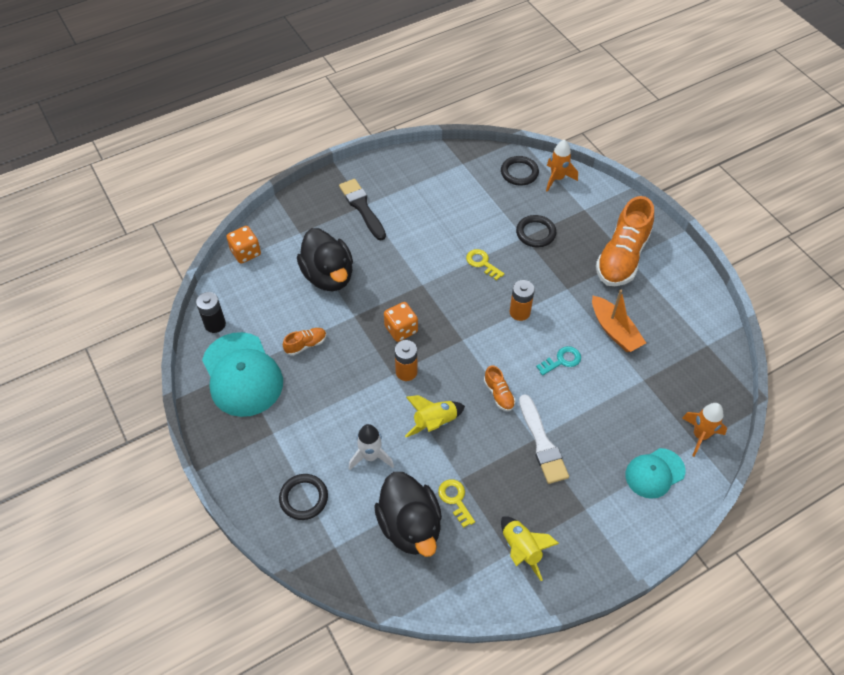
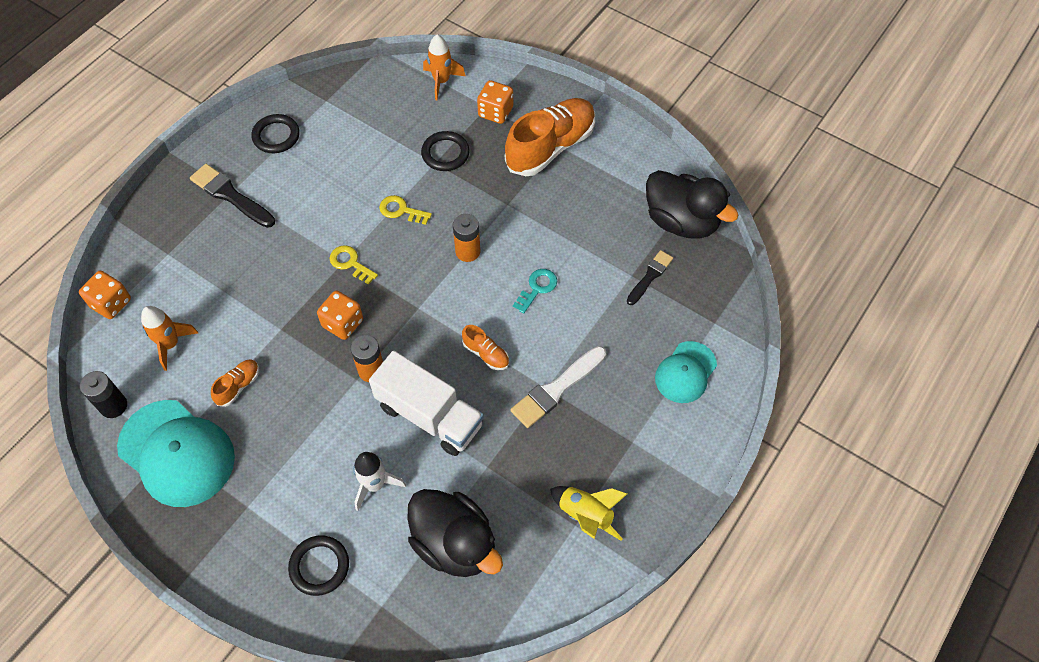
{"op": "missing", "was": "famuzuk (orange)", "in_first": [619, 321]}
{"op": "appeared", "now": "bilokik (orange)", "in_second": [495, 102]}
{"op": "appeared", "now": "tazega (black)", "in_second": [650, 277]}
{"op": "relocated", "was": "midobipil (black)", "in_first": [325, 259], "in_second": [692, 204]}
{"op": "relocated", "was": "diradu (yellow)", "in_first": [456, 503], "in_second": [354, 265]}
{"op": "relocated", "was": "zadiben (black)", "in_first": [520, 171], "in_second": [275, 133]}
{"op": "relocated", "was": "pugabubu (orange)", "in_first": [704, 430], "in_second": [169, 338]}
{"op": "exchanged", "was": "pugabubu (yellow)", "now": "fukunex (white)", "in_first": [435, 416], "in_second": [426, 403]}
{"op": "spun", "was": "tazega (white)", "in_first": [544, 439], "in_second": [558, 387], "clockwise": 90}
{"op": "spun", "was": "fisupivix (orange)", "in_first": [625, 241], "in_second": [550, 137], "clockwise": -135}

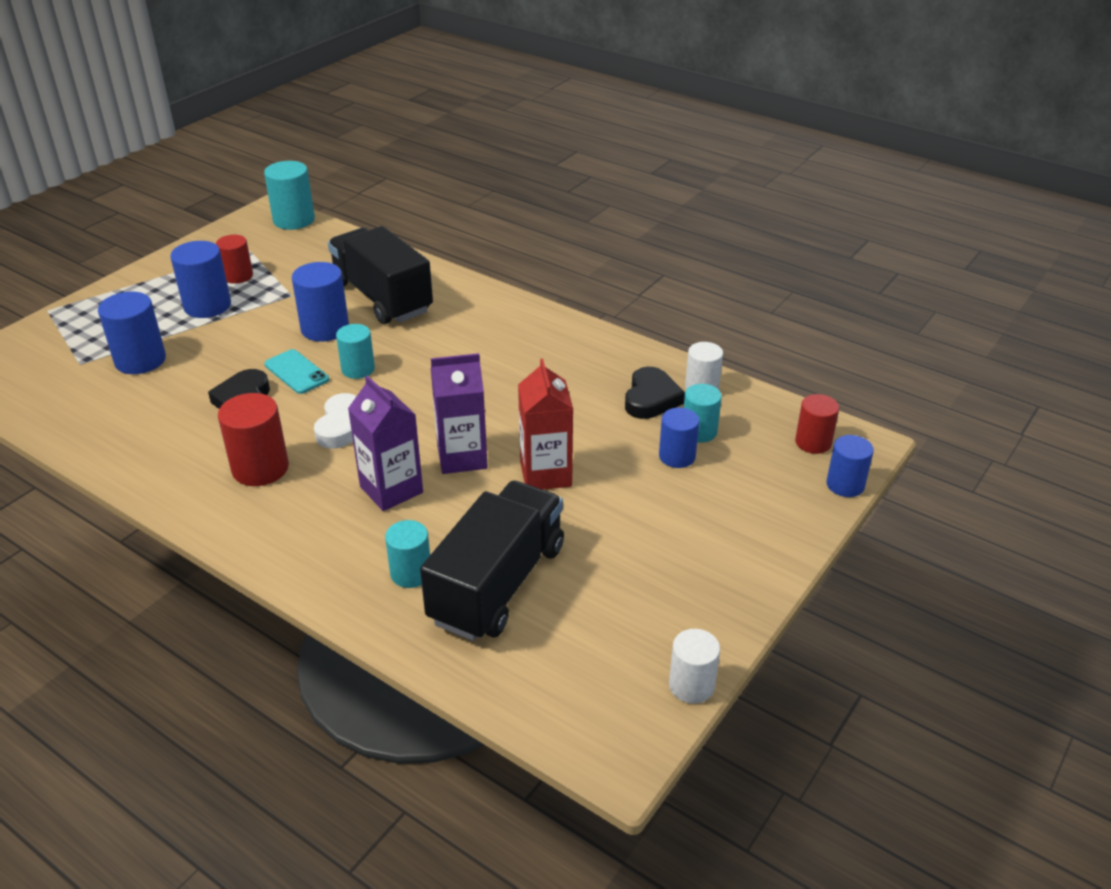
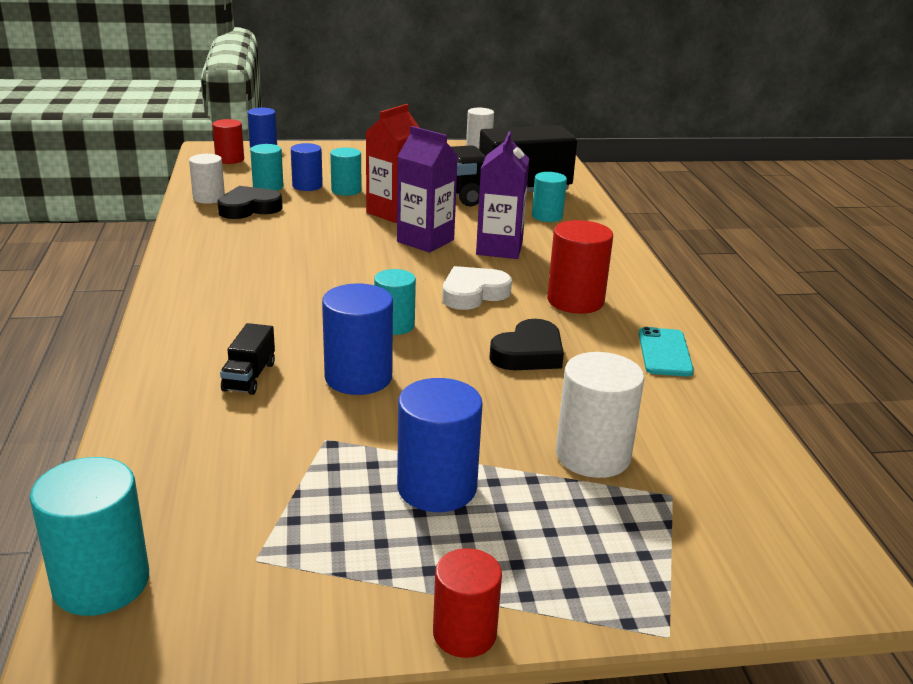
{"op": "appeared", "now": "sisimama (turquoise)", "in_second": [346, 171]}
{"op": "relocated", "was": "sisimama (red)", "in_first": [234, 259], "in_second": [467, 603]}
{"op": "relocated", "was": "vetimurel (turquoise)", "in_first": [296, 371], "in_second": [666, 352]}
{"op": "colour", "was": "sisimama (blue)", "now": "sisimama (white)", "in_first": [132, 333], "in_second": [600, 415]}
{"op": "size", "was": "fukunex (black)", "in_first": [380, 275], "in_second": [247, 359], "ratio": 0.42}

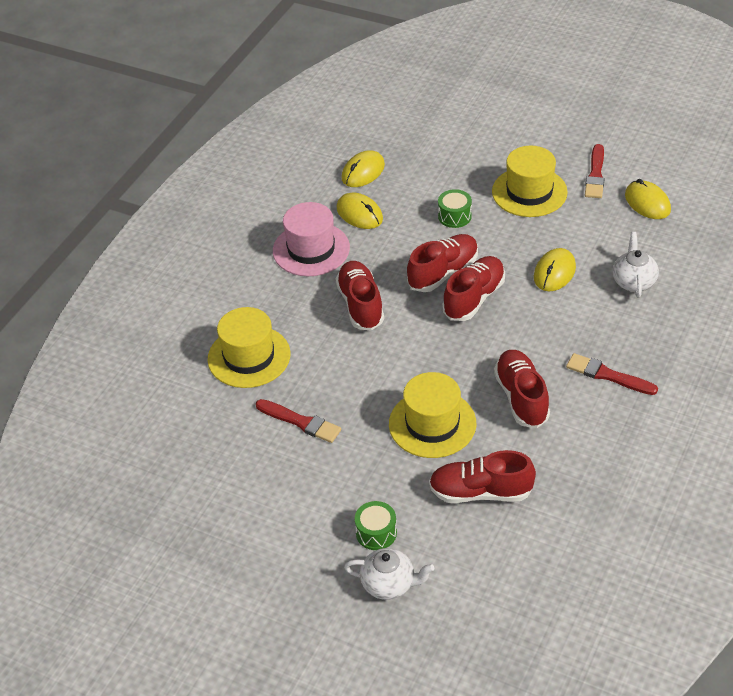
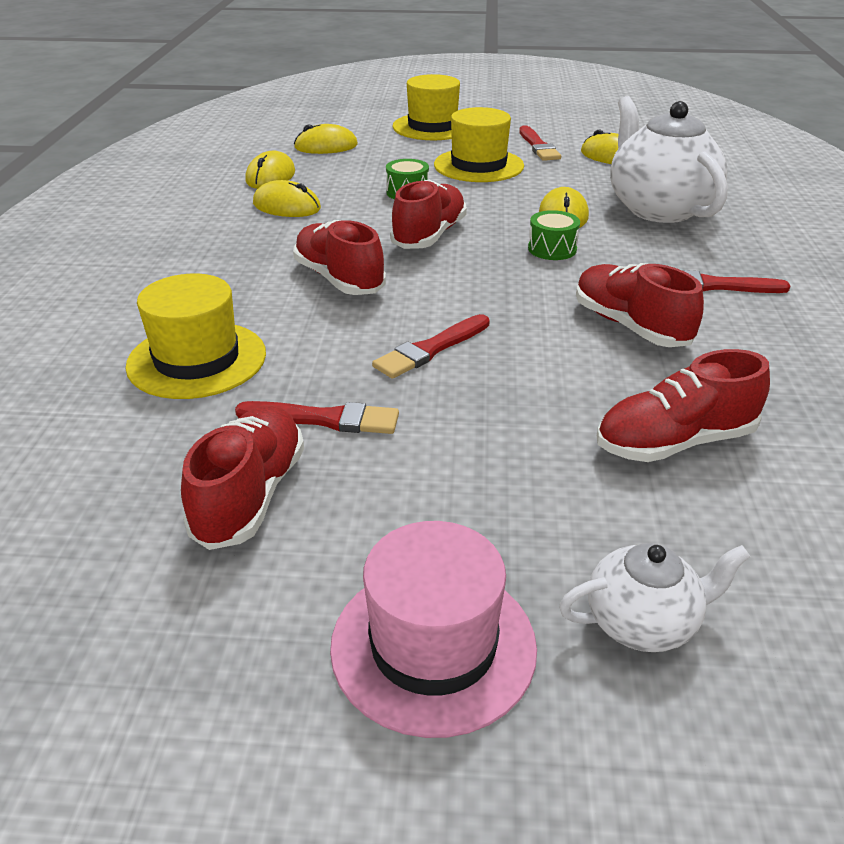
{"op": "appeared", "now": "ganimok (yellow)", "in_second": [326, 139]}
{"op": "appeared", "now": "tazega (red)", "in_second": [431, 346]}
{"op": "relocated", "was": "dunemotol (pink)", "in_first": [311, 239], "in_second": [433, 629]}
{"op": "relocated", "was": "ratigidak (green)", "in_first": [376, 525], "in_second": [554, 235]}
{"op": "relocated", "was": "dunemotol (yellow)", "in_first": [432, 415], "in_second": [426, 107]}
{"op": "relocated", "was": "fisupivix (red)", "in_first": [473, 288], "in_second": [242, 477]}
{"op": "size", "was": "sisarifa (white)", "in_first": [636, 265], "in_second": [669, 159], "ratio": 1.94}

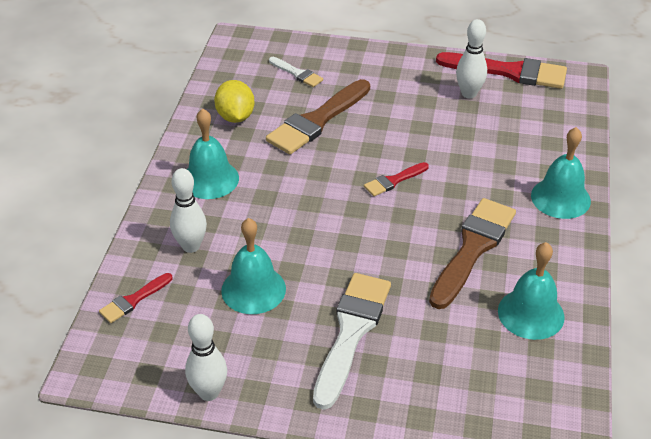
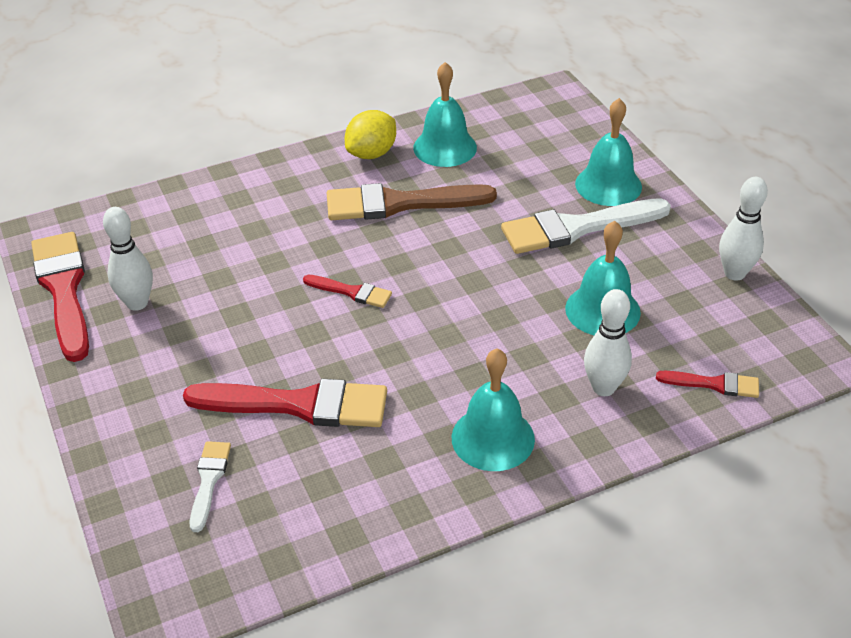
{"op": "relocated", "was": "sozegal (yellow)", "in_first": [234, 101], "in_second": [370, 134]}
{"op": "relocated", "was": "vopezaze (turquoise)", "in_first": [561, 173], "in_second": [608, 152]}
{"op": "colour", "was": "tazega (brown)", "now": "tazega (red)", "in_first": [318, 116], "in_second": [285, 403]}

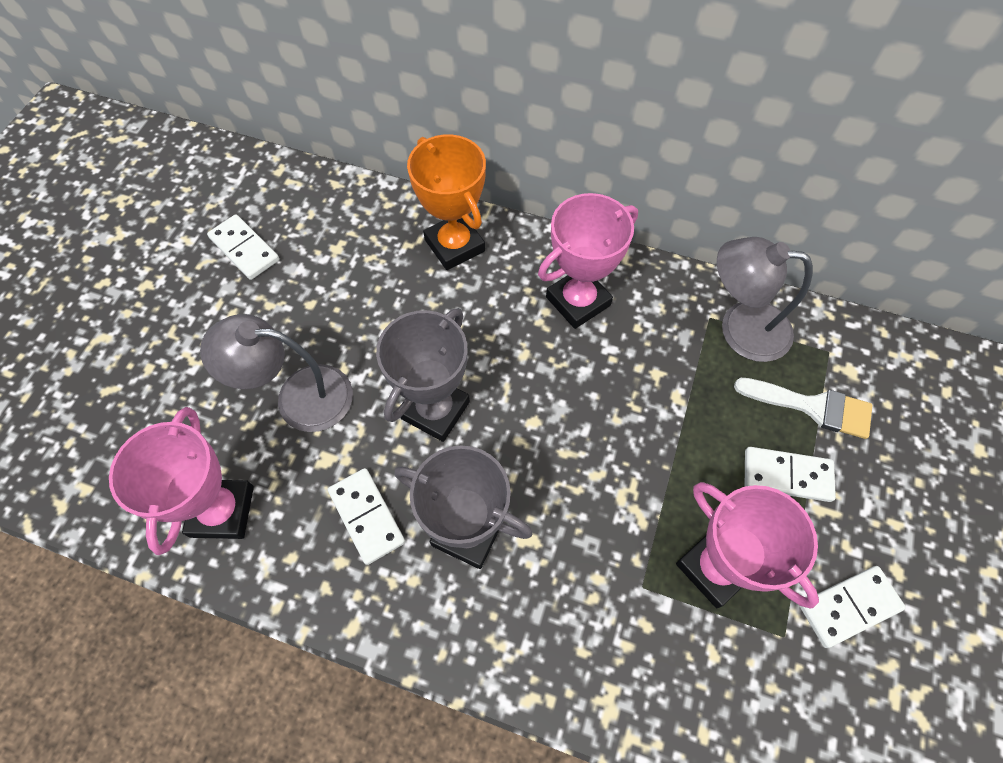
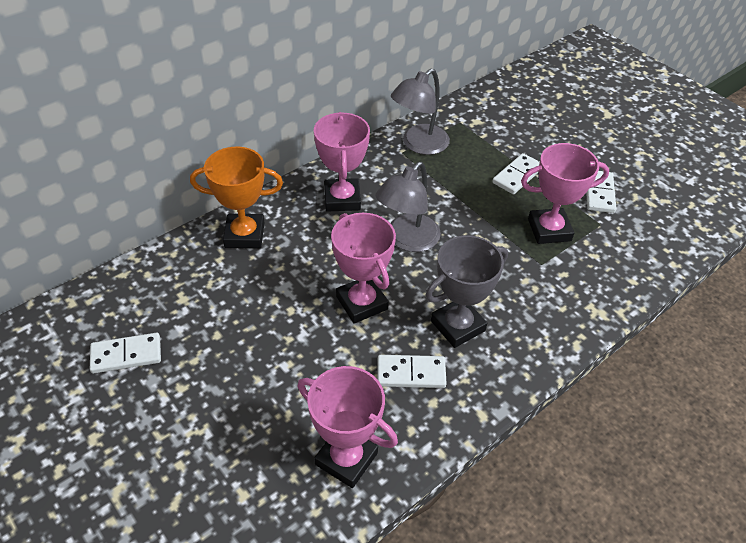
{"op": "missing", "was": "tazega (white)", "in_first": [803, 408]}
{"op": "relocated", "was": "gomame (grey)", "in_first": [276, 373], "in_second": [408, 207]}
{"op": "colour", "was": "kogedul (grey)", "now": "kogedul (pink)", "in_first": [423, 375], "in_second": [363, 268]}

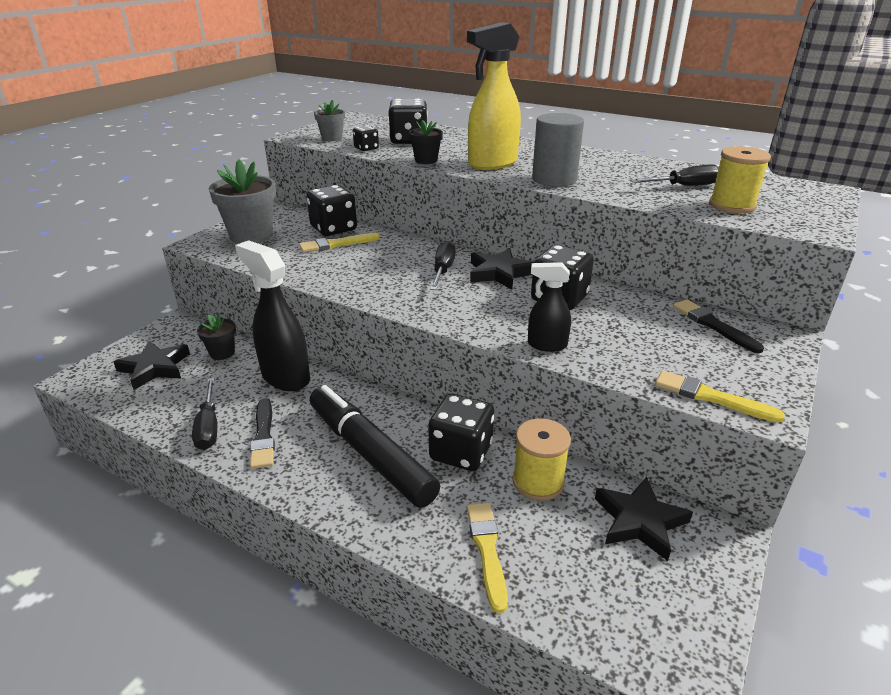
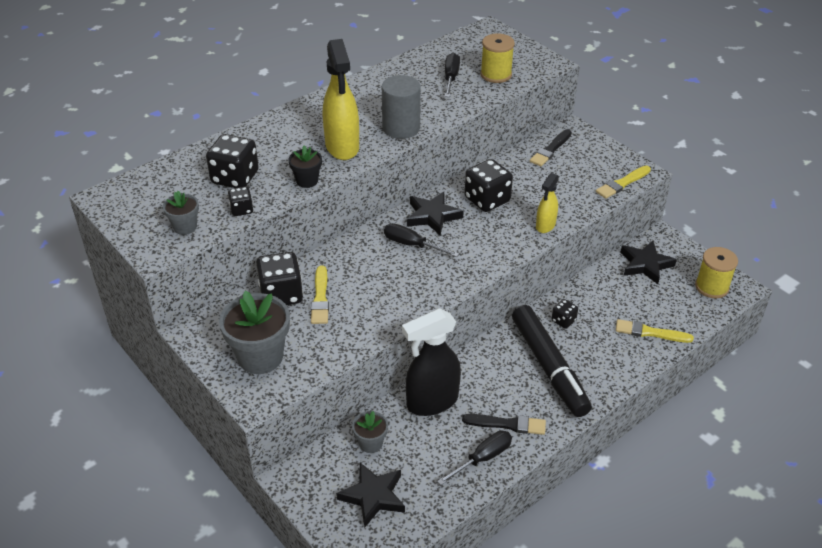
{"op": "relocated", "was": "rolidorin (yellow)", "in_first": [541, 459], "in_second": [716, 272]}
{"op": "colour", "was": "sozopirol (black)", "now": "sozopirol (grey)", "in_first": [216, 337], "in_second": [370, 432]}
{"op": "colour", "was": "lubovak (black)", "now": "lubovak (yellow)", "in_first": [549, 307], "in_second": [547, 203]}
{"op": "spun", "was": "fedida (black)", "in_first": [204, 414], "in_second": [474, 457], "clockwise": -45}
{"op": "spun", "was": "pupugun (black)", "in_first": [375, 446], "in_second": [552, 361], "clockwise": -90}
{"op": "spun", "was": "tazega (black)", "in_first": [718, 326], "in_second": [551, 147], "clockwise": -45}
{"op": "size", "was": "bilokik (black)", "in_first": [461, 432], "in_second": [564, 314], "ratio": 0.53}

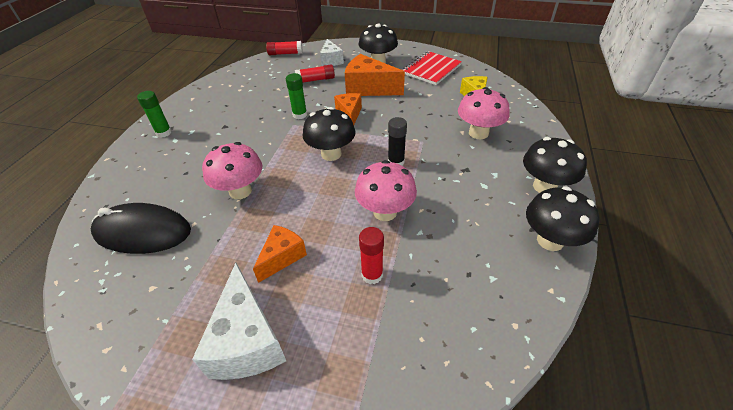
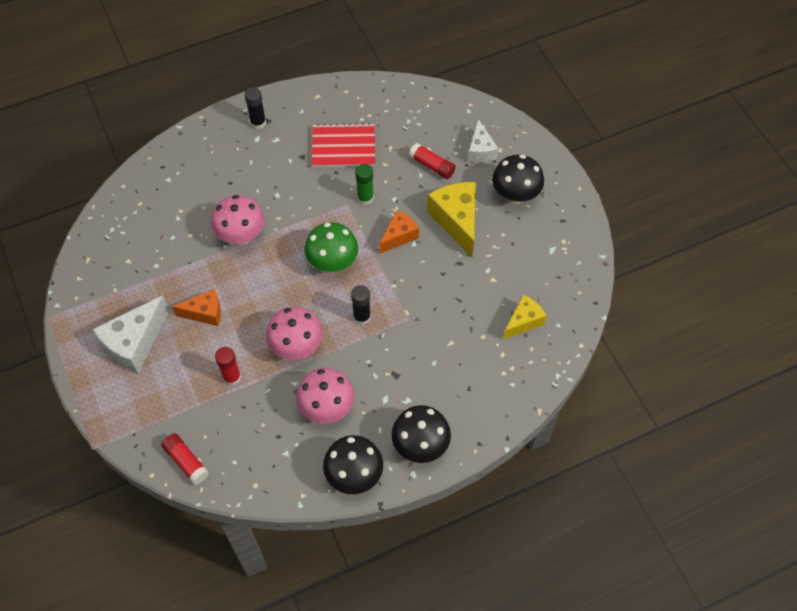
{"op": "missing", "was": "ganimok (black)", "in_first": [141, 228]}
{"op": "relocated", "was": "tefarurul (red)", "in_first": [284, 48], "in_second": [185, 459]}
{"op": "relocated", "was": "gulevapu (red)", "in_first": [432, 68], "in_second": [343, 145]}
{"op": "relocated", "was": "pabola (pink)", "in_first": [484, 113], "in_second": [325, 396]}
{"op": "colour", "was": "tefarurul (green)", "now": "tefarurul (black)", "in_first": [154, 114], "in_second": [255, 108]}
{"op": "colour", "was": "pabola (black)", "now": "pabola (green)", "in_first": [328, 134], "in_second": [331, 247]}
{"op": "colour", "was": "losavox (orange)", "now": "losavox (yellow)", "in_first": [375, 75], "in_second": [451, 219]}
{"op": "spun", "was": "losavox (white)", "in_first": [332, 52], "in_second": [483, 141], "clockwise": -45}

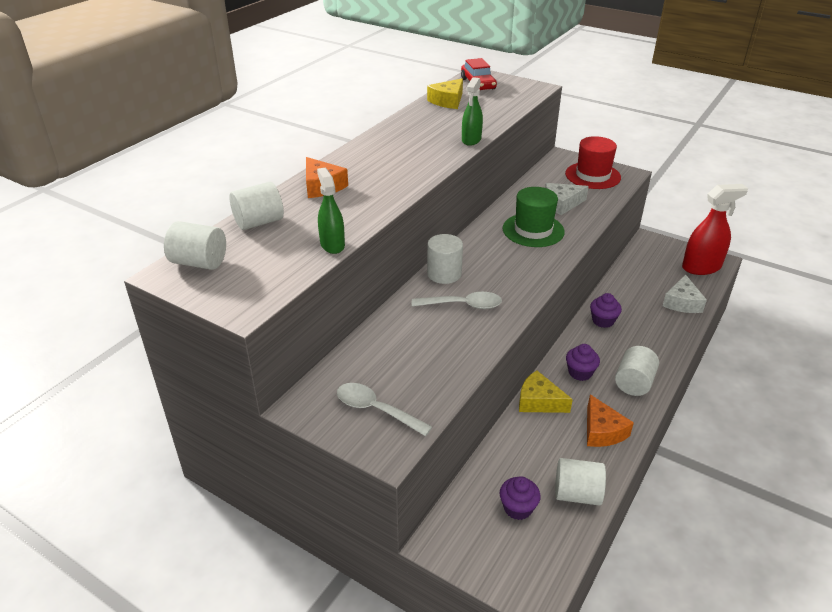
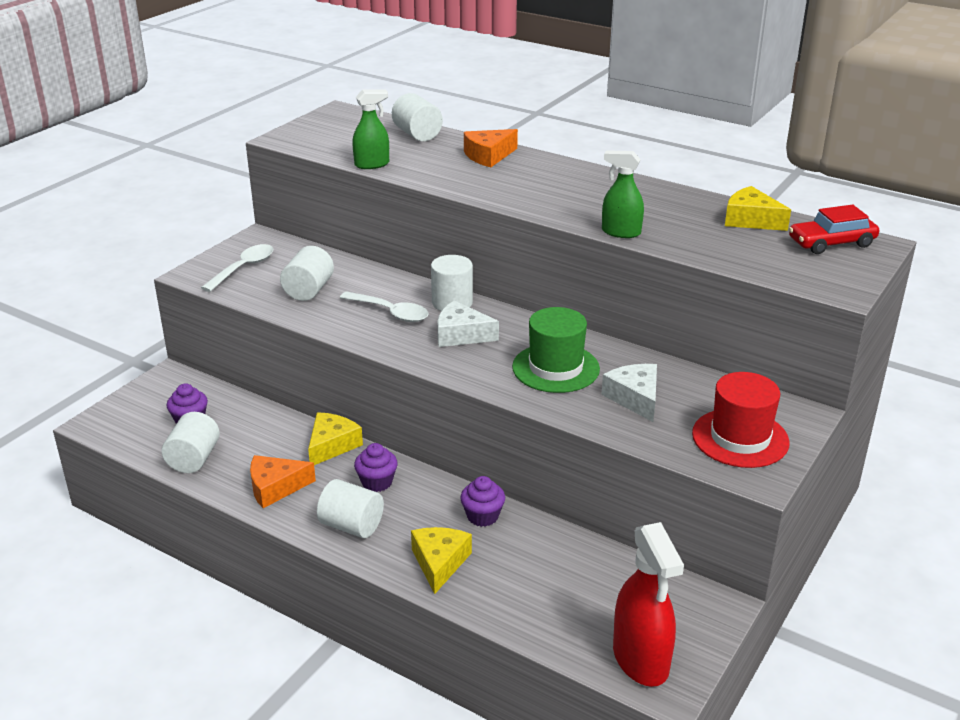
{"op": "appeared", "now": "losavox (yellow)", "in_second": [441, 560]}
{"op": "relocated", "was": "sisimama (white)", "in_first": [195, 245], "in_second": [307, 273]}
{"op": "relocated", "was": "losavox (white)", "in_first": [685, 294], "in_second": [468, 324]}
{"op": "spun", "was": "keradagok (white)", "in_first": [457, 300], "in_second": [384, 306], "clockwise": -60}

